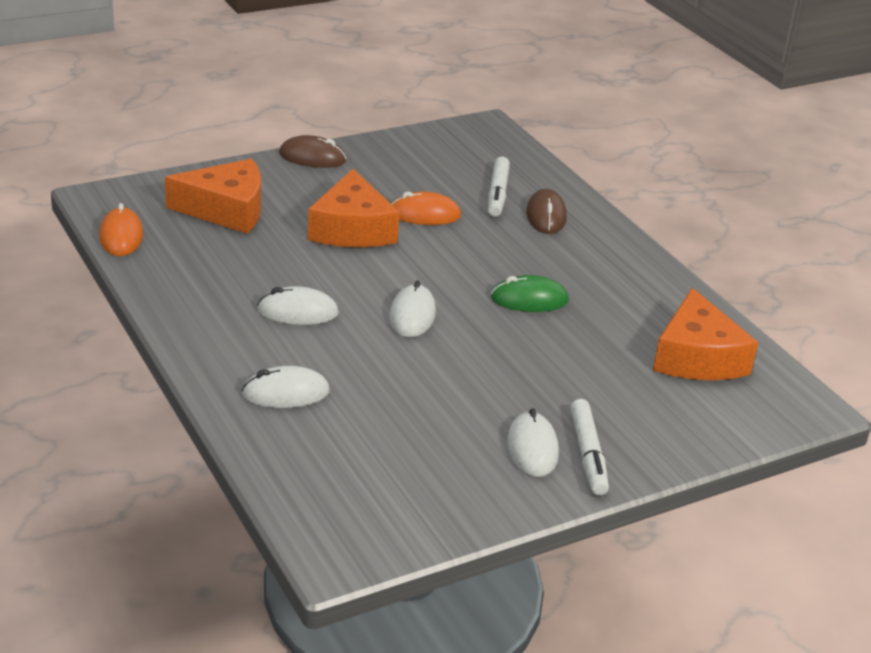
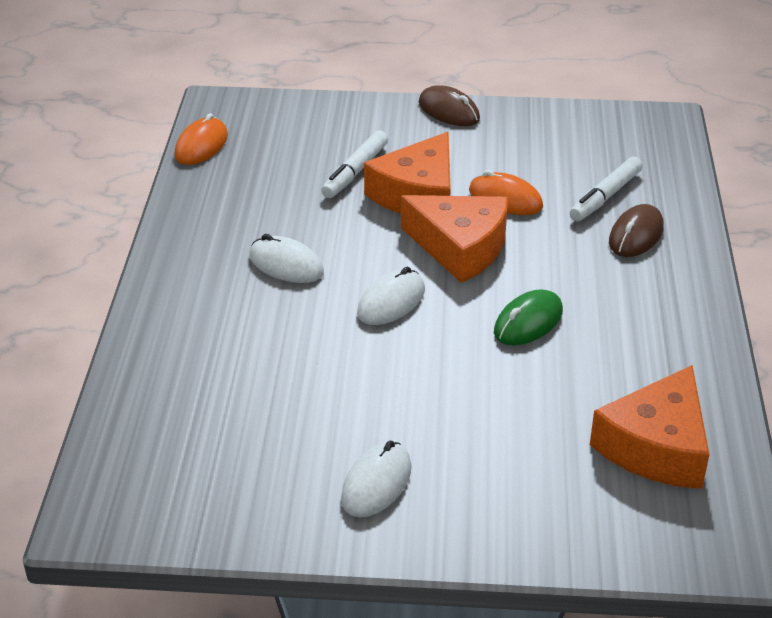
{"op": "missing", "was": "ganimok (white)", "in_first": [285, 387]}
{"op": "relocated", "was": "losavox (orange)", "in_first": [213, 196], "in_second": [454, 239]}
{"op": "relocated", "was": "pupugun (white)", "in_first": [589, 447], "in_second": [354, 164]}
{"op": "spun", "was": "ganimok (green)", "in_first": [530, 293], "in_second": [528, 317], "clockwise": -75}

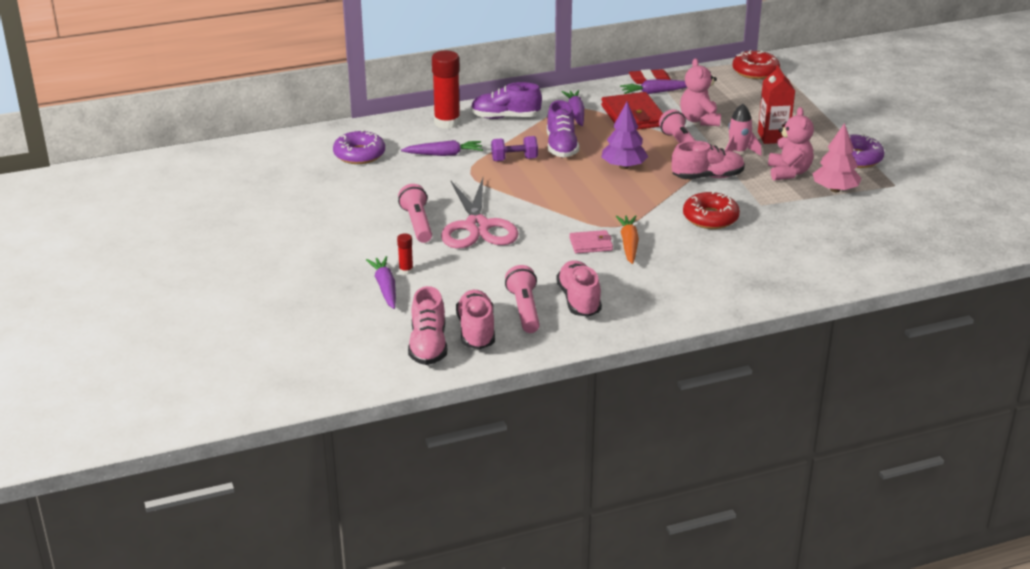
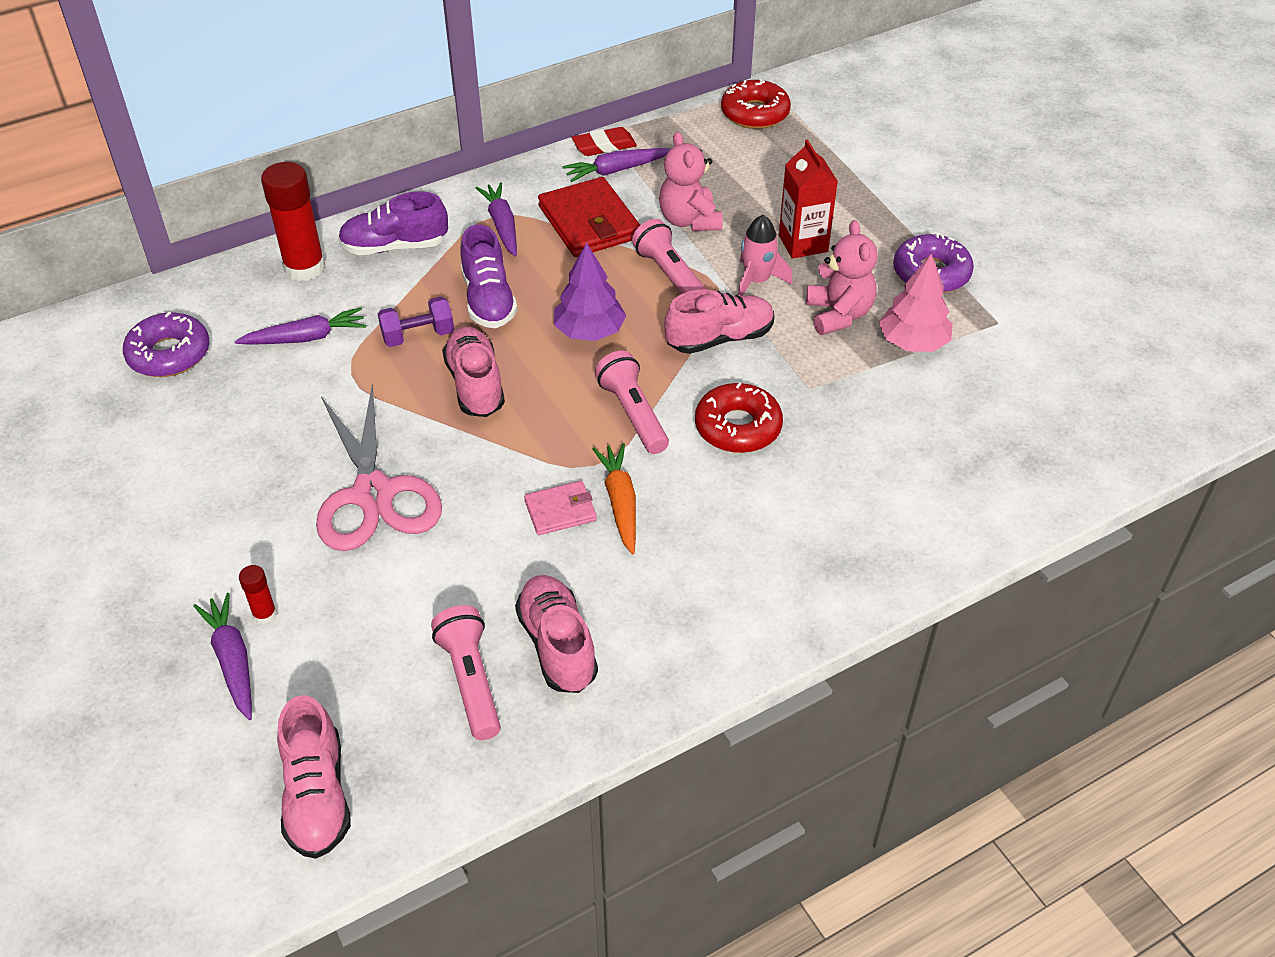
{"op": "relocated", "was": "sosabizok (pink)", "in_first": [415, 213], "in_second": [632, 402]}
{"op": "relocated", "was": "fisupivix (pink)", "in_first": [475, 319], "in_second": [473, 372]}

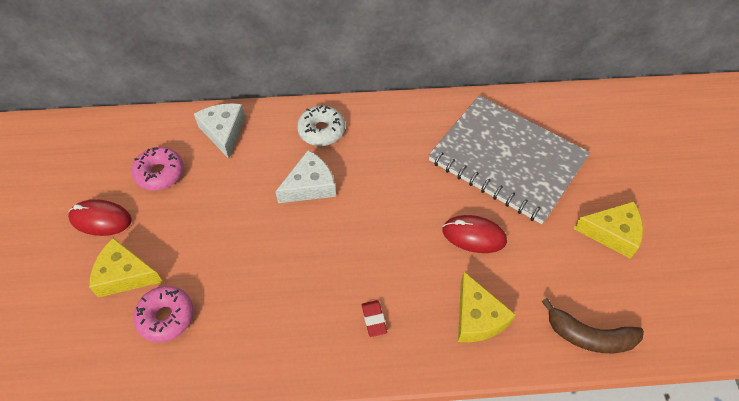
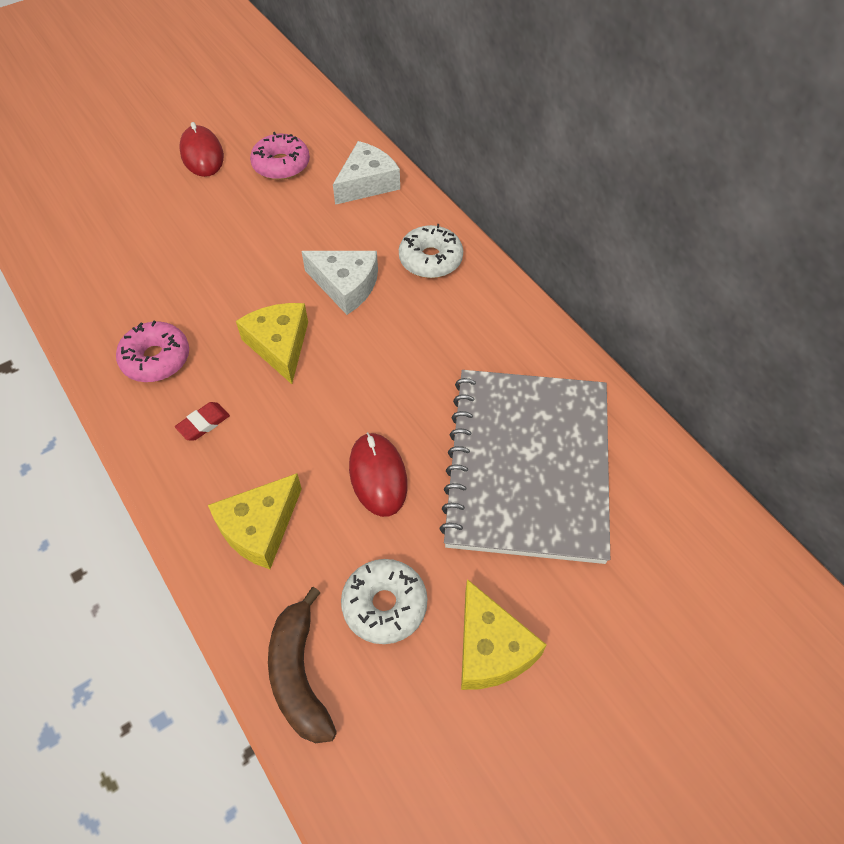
{"op": "appeared", "now": "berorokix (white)", "in_second": [384, 601]}
{"op": "relocated", "was": "losavox (yellow)", "in_first": [126, 268], "in_second": [272, 343]}
{"op": "relocated", "was": "berorokix (pink)", "in_first": [163, 314], "in_second": [152, 351]}

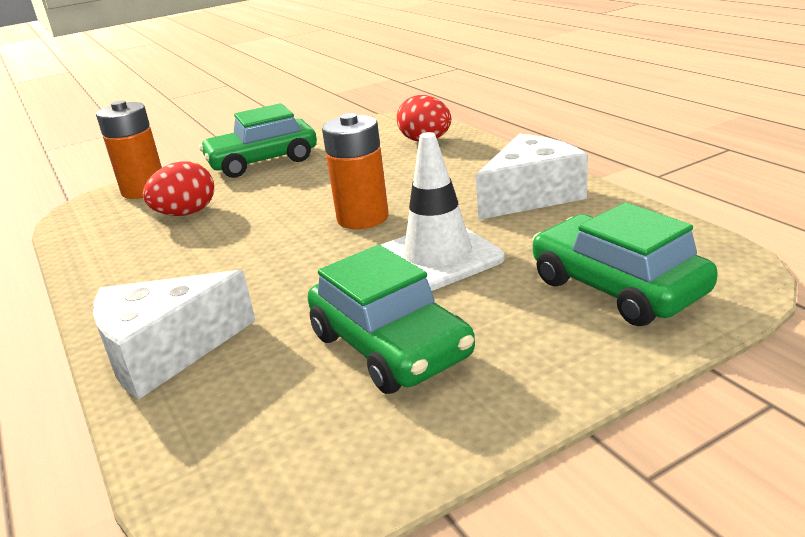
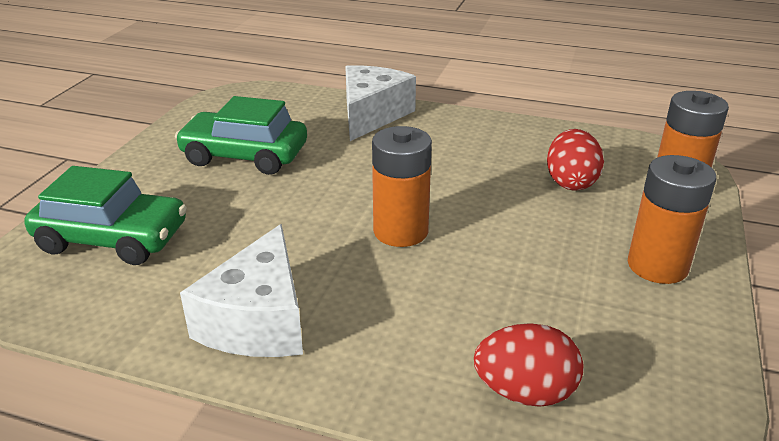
{"op": "missing", "was": "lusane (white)", "in_first": [443, 211]}
{"op": "exchanged", "was": "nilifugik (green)", "now": "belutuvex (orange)", "in_first": [258, 140], "in_second": [672, 219]}

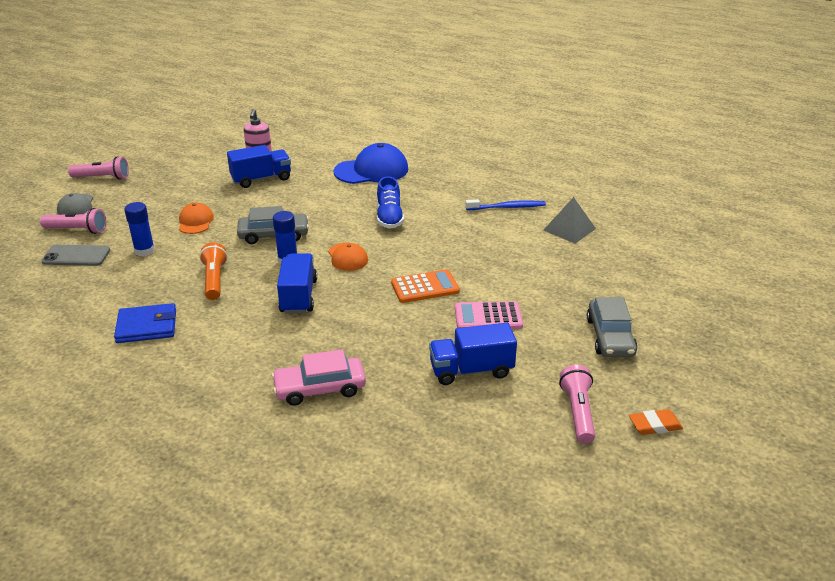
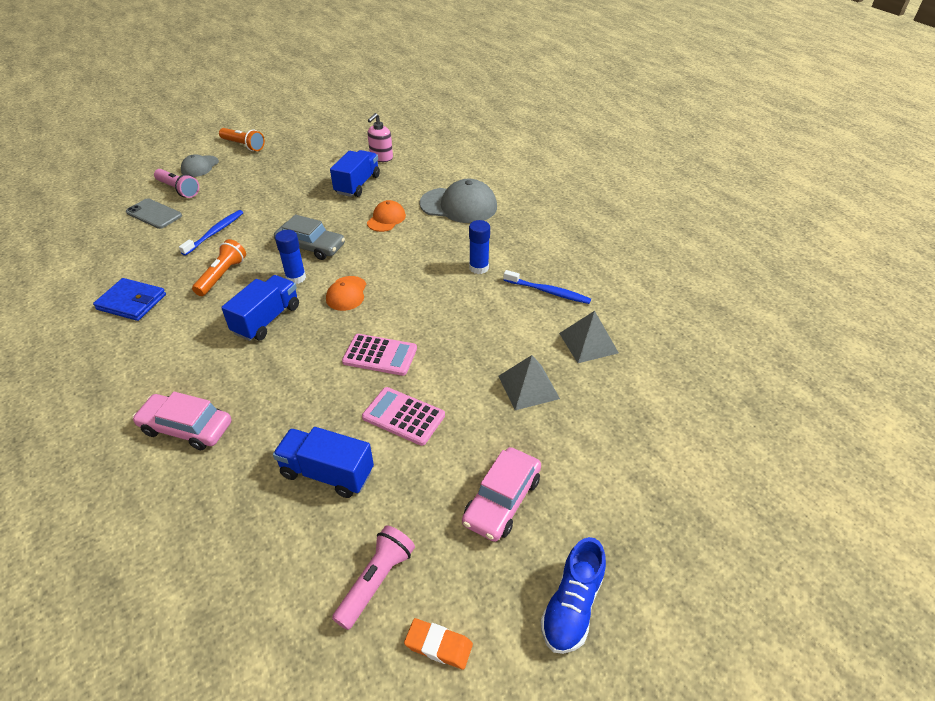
{"op": "appeared", "now": "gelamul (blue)", "in_second": [211, 233]}
{"op": "appeared", "now": "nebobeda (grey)", "in_second": [529, 382]}
{"op": "relocated", "was": "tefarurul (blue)", "in_first": [139, 229], "in_second": [479, 247]}
{"op": "relocated", "was": "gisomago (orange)", "in_first": [196, 218], "in_second": [386, 216]}
{"op": "relocated", "was": "fisupivix (blue)", "in_first": [390, 202], "in_second": [573, 595]}
{"op": "colour", "was": "sosabizok (pink)", "now": "sosabizok (orange)", "in_first": [98, 168], "in_second": [242, 139]}
{"op": "colour", "was": "gisomago (blue)", "now": "gisomago (grey)", "in_first": [370, 163], "in_second": [458, 201]}
{"op": "colour", "was": "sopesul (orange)", "now": "sopesul (pink)", "in_first": [425, 286], "in_second": [379, 355]}
{"op": "colour", "was": "nilifugik (grey)", "now": "nilifugik (pink)", "in_first": [612, 327], "in_second": [501, 494]}
{"op": "spun", "was": "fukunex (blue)", "in_first": [259, 166], "in_second": [355, 173], "clockwise": -75}

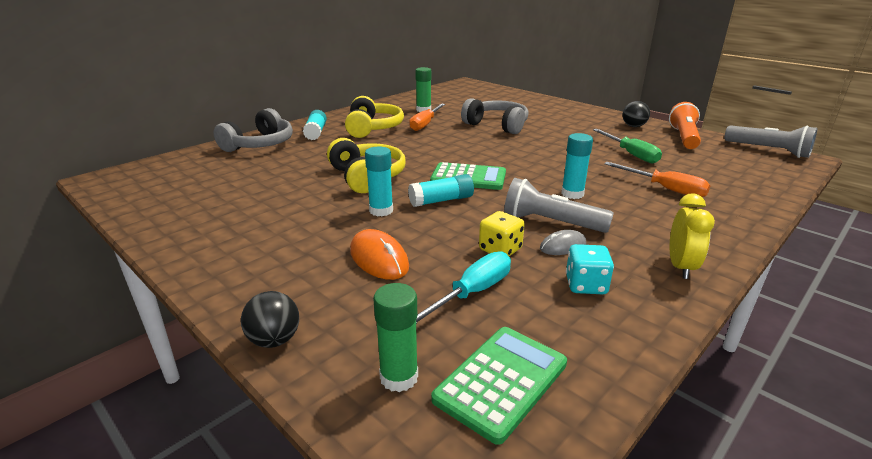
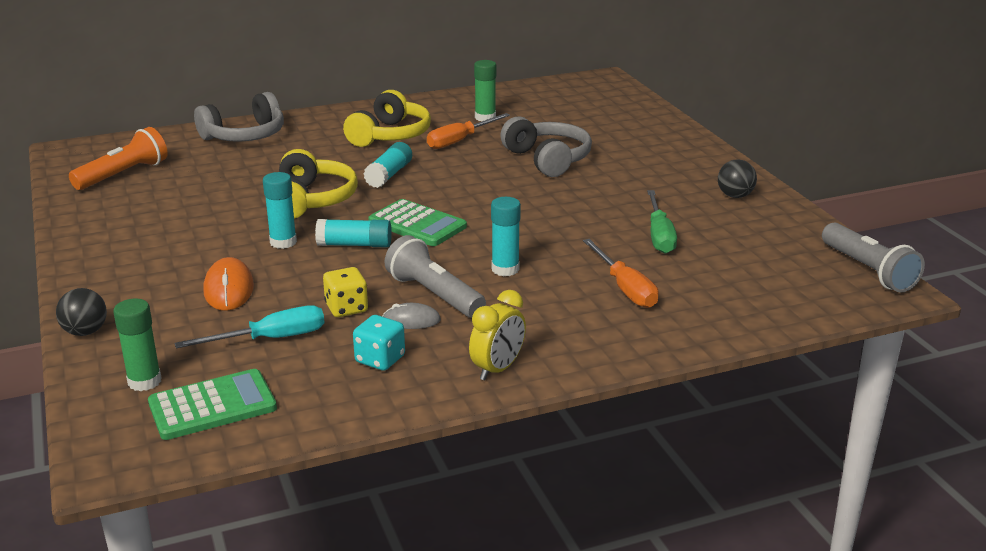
{"op": "relocated", "was": "tefarurul (turquoise)", "in_first": [315, 125], "in_second": [387, 165]}
{"op": "relocated", "was": "sosabizok (orange)", "in_first": [685, 125], "in_second": [118, 158]}

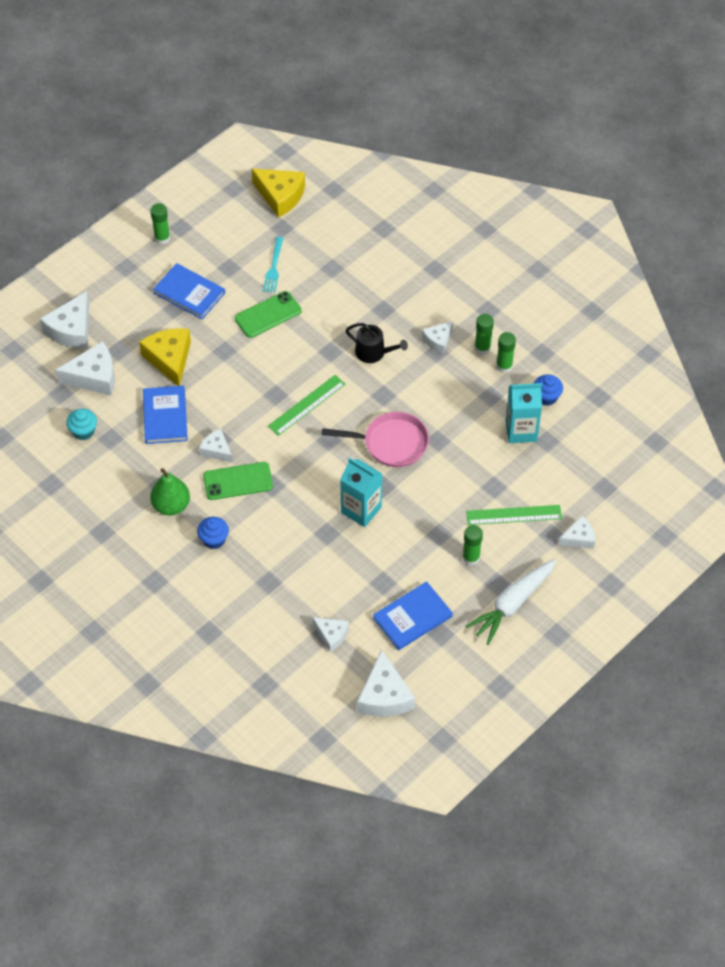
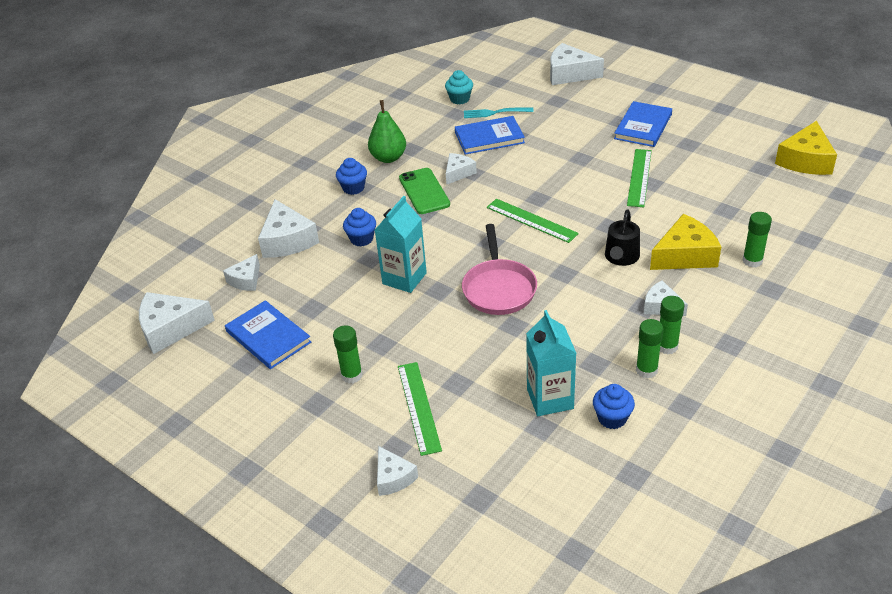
{"op": "missing", "was": "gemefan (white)", "in_first": [510, 602]}
{"op": "appeared", "now": "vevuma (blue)", "in_second": [359, 227]}
{"op": "relocated", "was": "losavox (white)", "in_first": [85, 368], "in_second": [288, 228]}
{"op": "relocated", "was": "losavox (yellow)", "in_first": [165, 357], "in_second": [685, 242]}
{"op": "relocated", "was": "tefarurul (green)", "in_first": [160, 223], "in_second": [757, 240]}
{"op": "relocated", "was": "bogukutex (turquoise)", "in_first": [273, 265], "in_second": [499, 112]}
{"op": "exchanged", "was": "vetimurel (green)", "now": "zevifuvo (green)", "in_first": [268, 314], "in_second": [639, 178]}

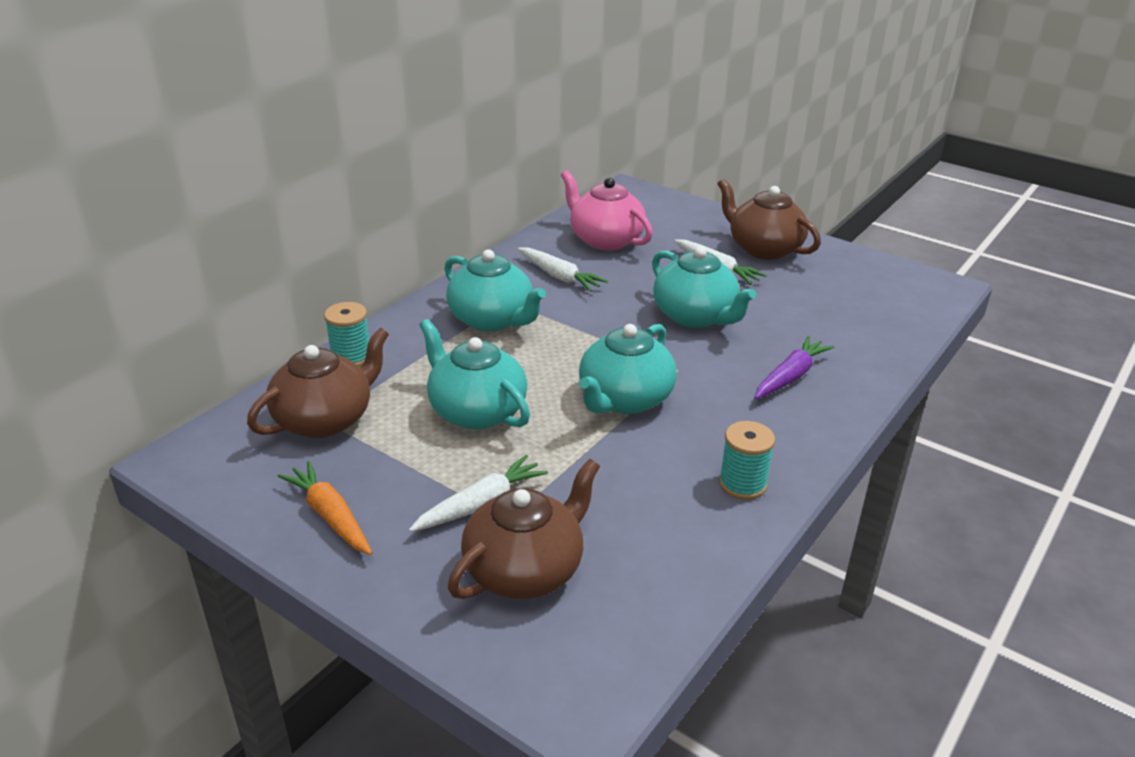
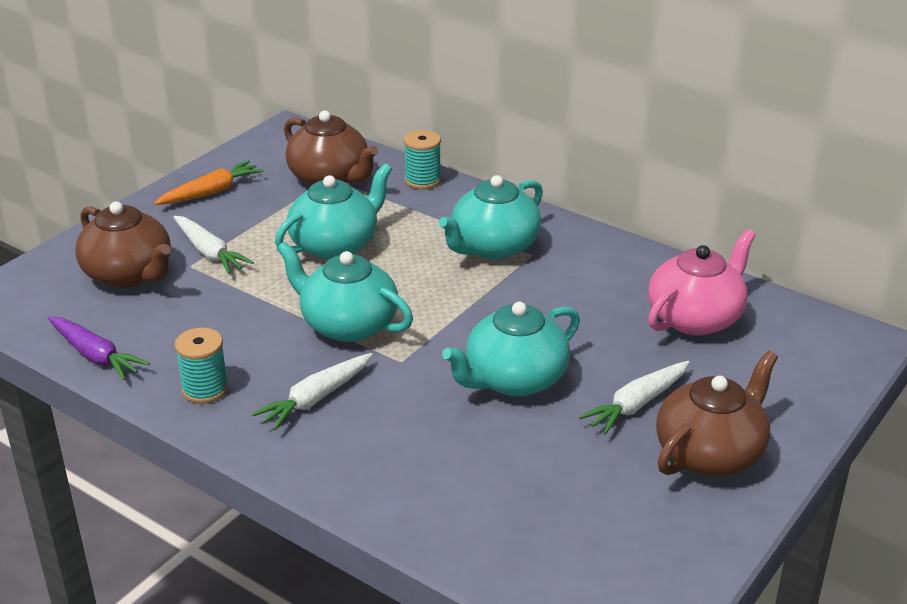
{"op": "relocated", "was": "gemefan (white)", "in_first": [562, 270], "in_second": [312, 392]}
{"op": "relocated", "was": "gemefan (purple)", "in_first": [794, 367], "in_second": [98, 348]}

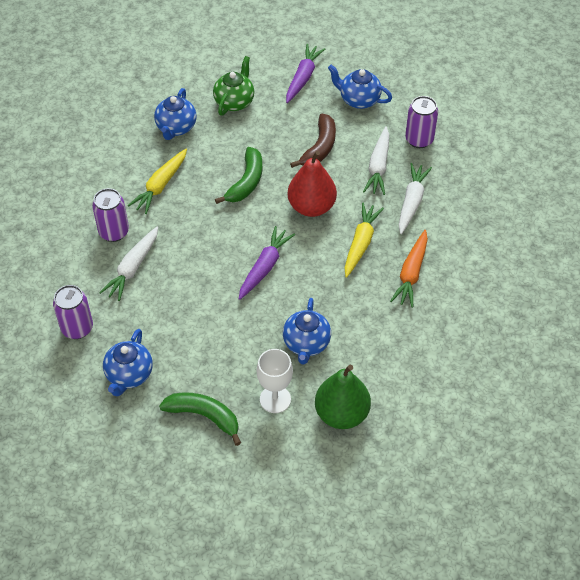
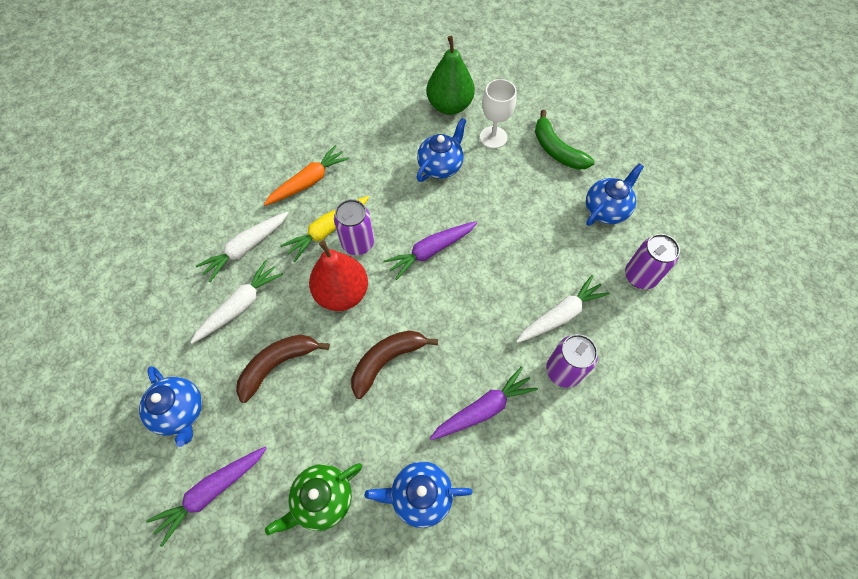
{"op": "relocated", "was": "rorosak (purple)", "in_first": [421, 122], "in_second": [354, 227]}
{"op": "colour", "was": "gemefan (yellow)", "now": "gemefan (purple)", "in_first": [157, 181], "in_second": [484, 403]}
{"op": "colour", "was": "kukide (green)", "now": "kukide (brown)", "in_first": [238, 175], "in_second": [394, 364]}
{"op": "spun", "was": "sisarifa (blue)", "in_first": [175, 114], "in_second": [419, 494], "clockwise": -135}

